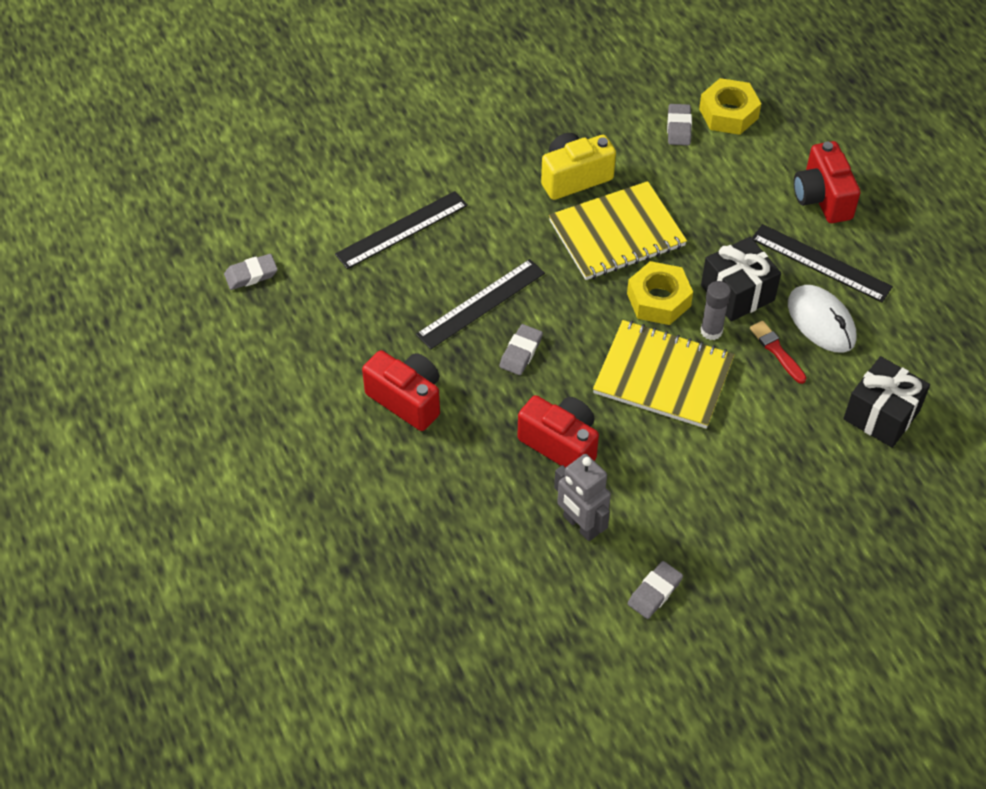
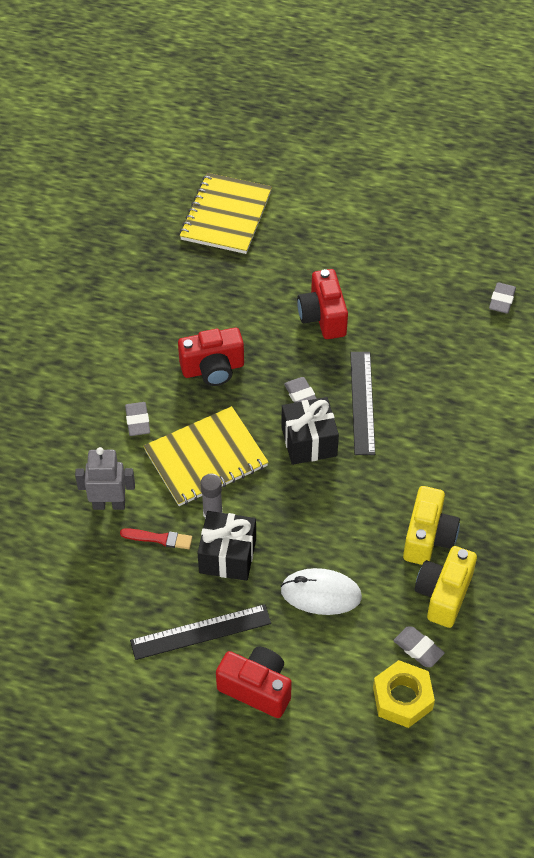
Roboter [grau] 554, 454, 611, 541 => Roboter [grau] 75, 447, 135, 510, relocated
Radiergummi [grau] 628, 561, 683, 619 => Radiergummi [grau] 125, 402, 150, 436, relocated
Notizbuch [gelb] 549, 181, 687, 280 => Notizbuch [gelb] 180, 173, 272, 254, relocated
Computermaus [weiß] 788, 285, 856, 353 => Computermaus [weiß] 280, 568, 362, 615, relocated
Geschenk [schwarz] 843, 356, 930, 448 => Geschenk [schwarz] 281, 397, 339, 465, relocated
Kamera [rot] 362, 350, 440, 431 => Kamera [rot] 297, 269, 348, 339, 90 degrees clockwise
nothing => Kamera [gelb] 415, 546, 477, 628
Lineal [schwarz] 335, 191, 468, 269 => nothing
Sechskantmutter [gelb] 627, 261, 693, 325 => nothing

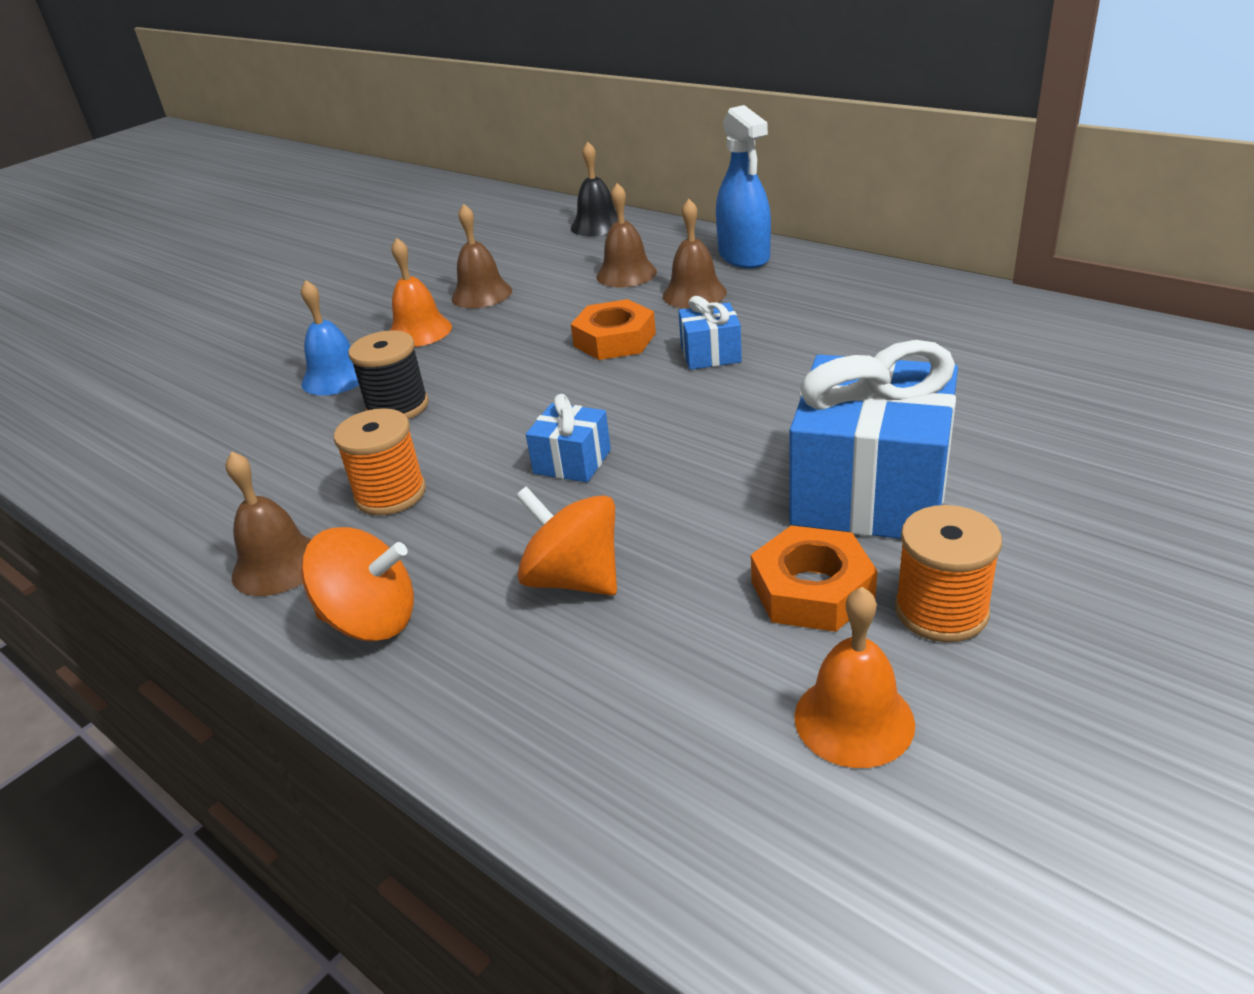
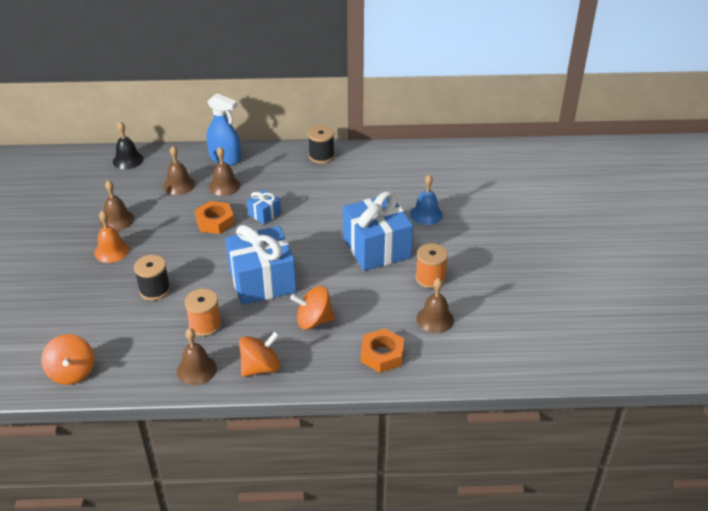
nothing => Kreisel [orange] 41, 334, 94, 385
Geschenk [blau] 526, 394, 611, 482 => Geschenk [blau] 225, 225, 296, 305, x2.14
nothing => Garnrolle [schwarz] 308, 125, 335, 164
Sechskantmutter [orange] 751, 525, 877, 632 => Sechskantmutter [orange] 361, 328, 404, 373, relocated
Glocke [blau] 301, 280, 359, 395 => Glocke [blau] 410, 175, 443, 225, relocated
Glocke [orange] 794, 587, 915, 768 => Glocke [braun] 416, 278, 454, 333

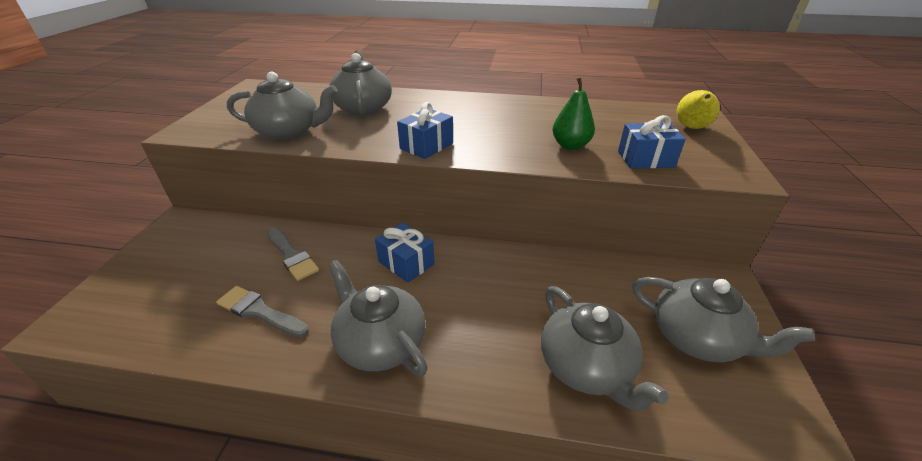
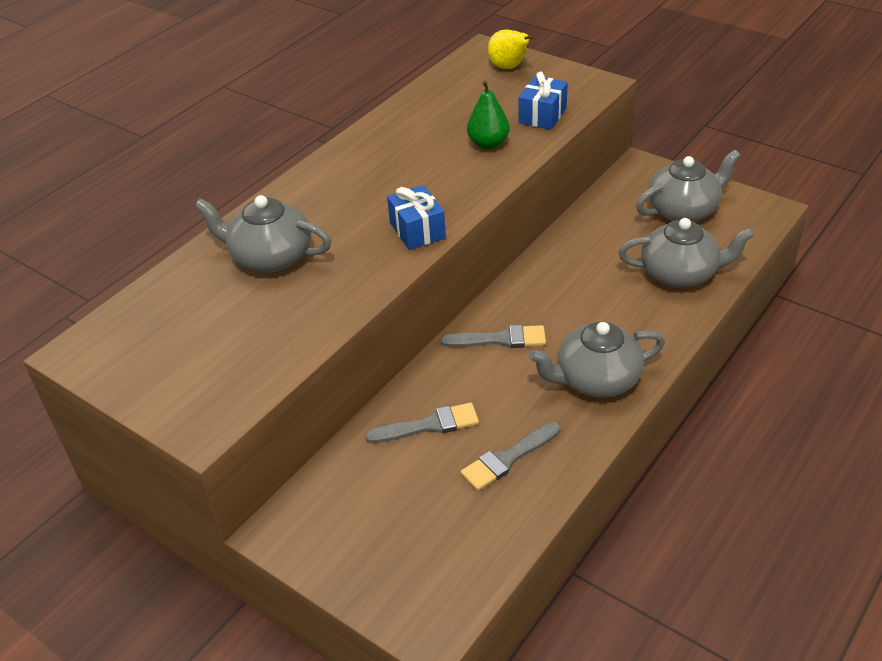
Geschenk [blau] 375, 222, 435, 283 => Pinsel [grau] 441, 325, 546, 348
Teekanne [grau] 227, 72, 338, 140 => nothing

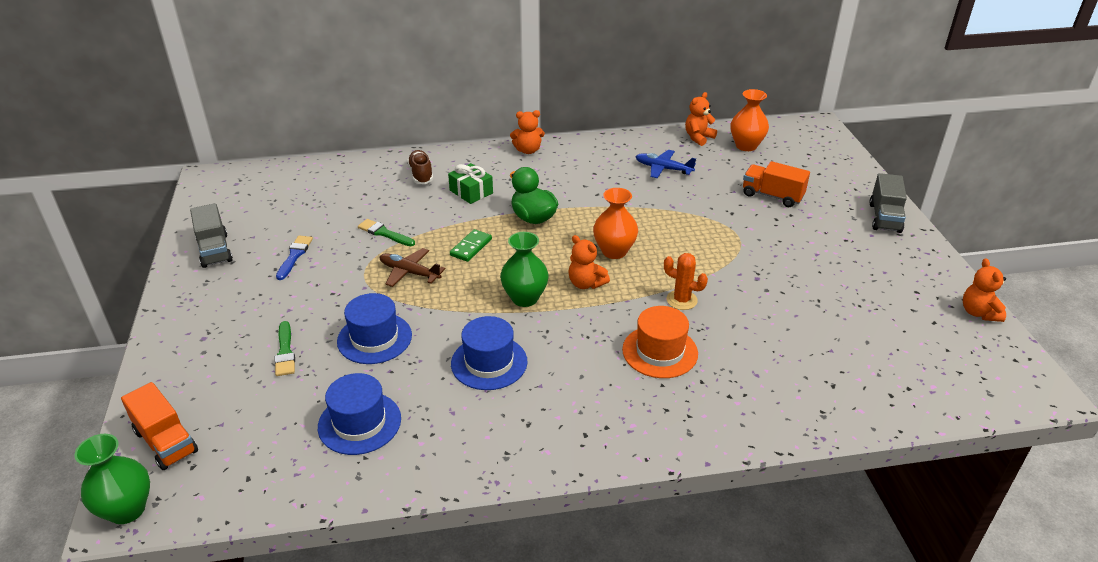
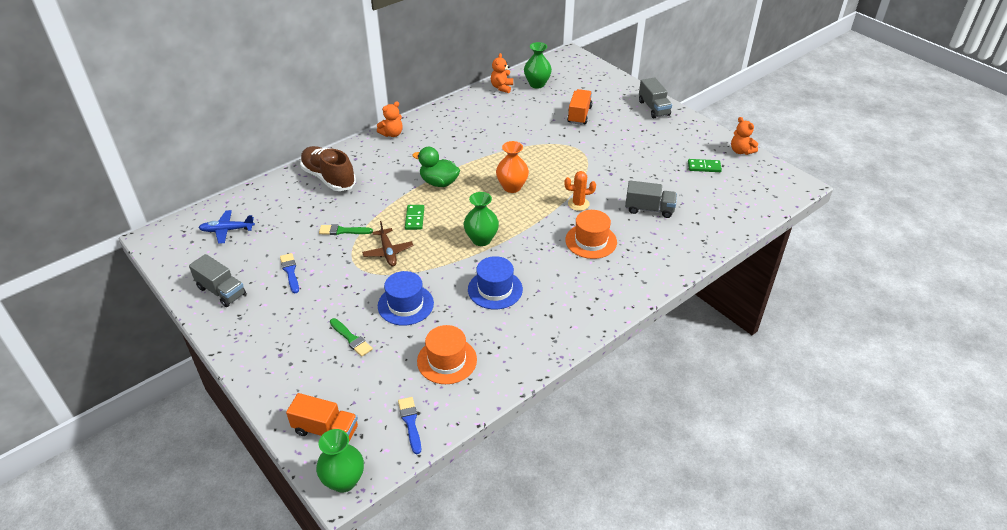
Flugzeug [blau] 636, 150, 696, 178 => Flugzeug [blau] 199, 210, 255, 244, relocated
Schuh [braun] 407, 150, 433, 184 => Schuh [braun] 300, 146, 356, 191, x1.69
Flugzeug [braun] 380, 248, 445, 287 => Flugzeug [braun] 362, 221, 413, 266, 105 degrees counterclockwise
nothing => Pinsel [blau] 398, 397, 421, 454
Hut [blau] 318, 373, 401, 455 => Hut [orange] 417, 325, 477, 384
Vase [orange] 731, 89, 769, 151 => Vase [grün] 524, 42, 552, 88
Lastwagen [orange] 743, 161, 810, 207 => Lastwagen [orange] 567, 89, 592, 125, 105 degrees clockwise
nothing => Lastwagen [grau] 625, 181, 677, 218
nothing => Dominostein [grün] 688, 159, 722, 172
Geschenk [grün] 448, 163, 493, 204 => nothing
Teddybär [orange] 568, 235, 610, 289 => nothing

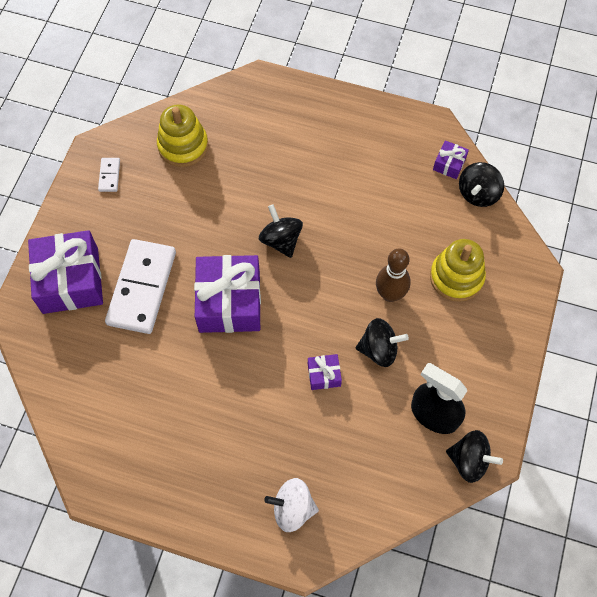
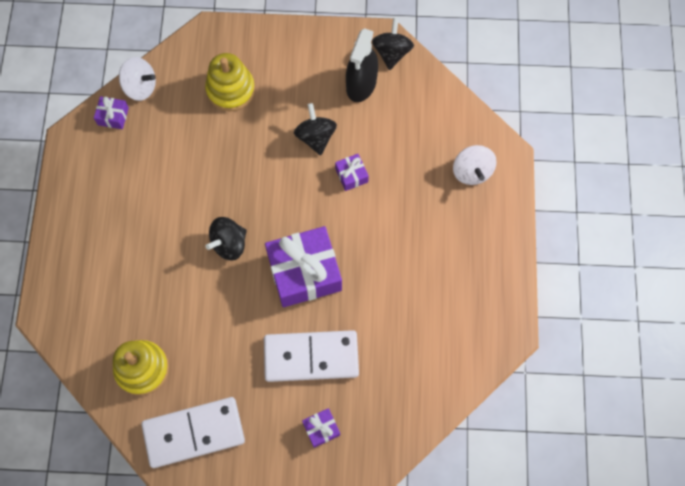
Kreisel [schwarz] 459, 162, 504, 207 => Kreisel [weiß] 119, 57, 156, 101
Dominostein [weiß] 98, 158, 120, 192 => Dominostein [weiß] 141, 397, 245, 468, x2.36
Geschenk [lila] 28, 230, 103, 314 => Geschenk [lila] 302, 408, 340, 448, x0.45
Bowlingkegel [braun] 376, 248, 411, 302 => nothing

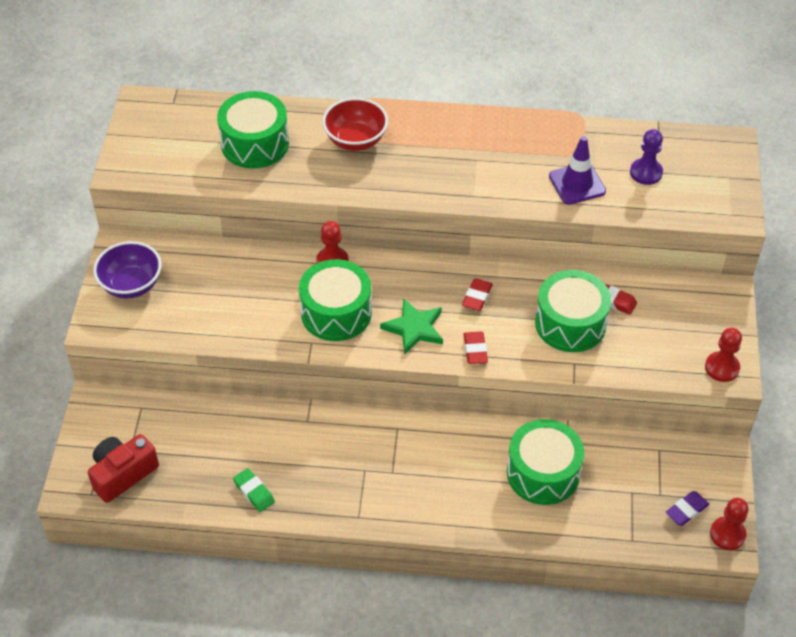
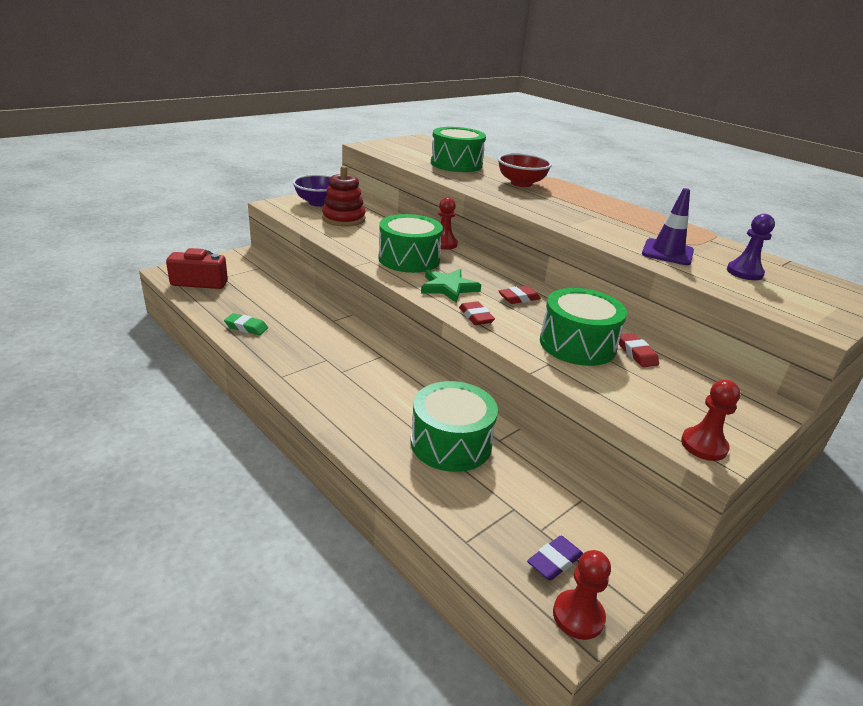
Radiergummi [grün] 233, 468, 275, 512 => Radiergummi [grün] 224, 313, 268, 335, 75 degrees counterclockwise
nothing => Stapelspielzeug [rot] 322, 166, 365, 226
Radiergummi [rot] 464, 331, 488, 364 => Radiergummi [rot] 459, 301, 495, 325, 60 degrees counterclockwise
Radiergummi [lila] 666, 491, 709, 526 => Radiergummi [lila] 527, 536, 583, 581, 45 degrees counterclockwise

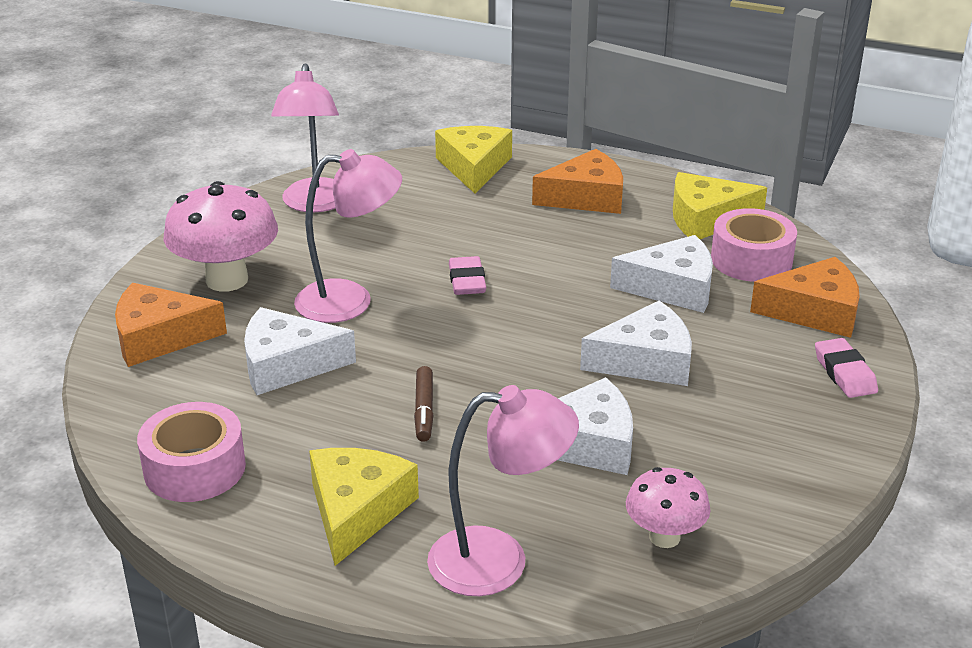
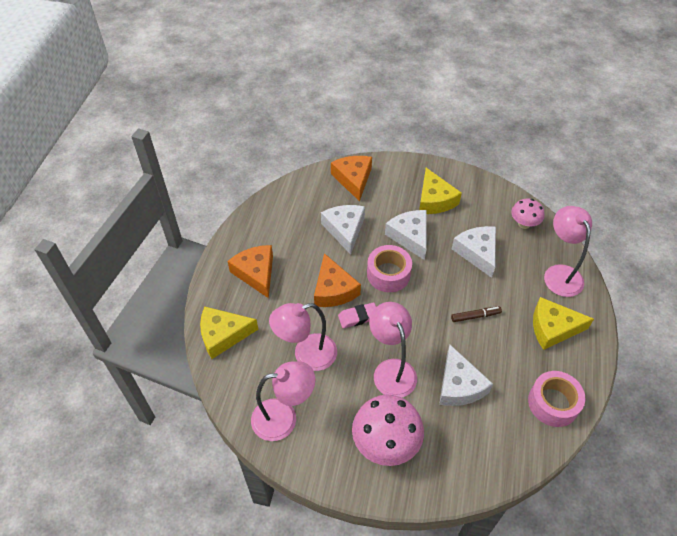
nothing => Lampe [rosa] 269, 303, 337, 371
Käse [orange] 115, 283, 227, 367 => Käse [orange] 314, 253, 361, 307, relocated
Klebeband [rosa] 711, 208, 797, 282 => Klebeband [rosa] 367, 245, 412, 292, relocated
Käse [gelb] 673, 172, 767, 239 => Käse [gelb] 419, 168, 462, 214, relocated
Radiergummi [rosa] 815, 338, 878, 398 => nothing

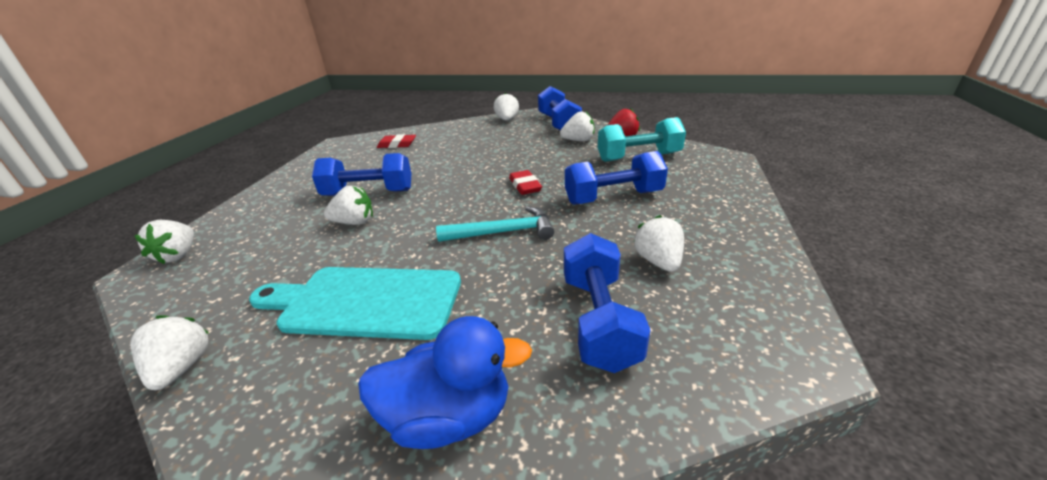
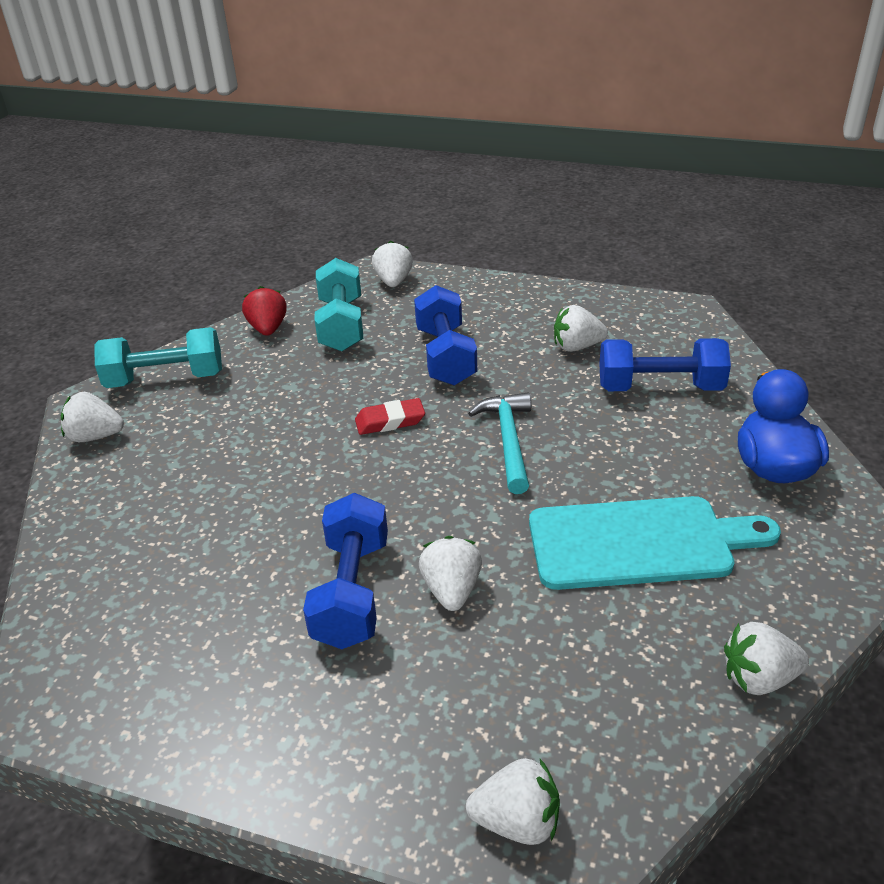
Hantel [blau] 538, 86, 582, 130 => Hantel [türkis] 94, 327, 222, 388
Erdbeere [weiß] 560, 112, 595, 141 => Erdbeere [weiß] 372, 241, 413, 287, relocated
Schneidebrett [türkis] 249, 267, 461, 340 => Schneidebrett [türkis] 529, 496, 781, 590, 105 degrees counterclockwise
Radiergummi [rot] 377, 134, 416, 148 => nothing

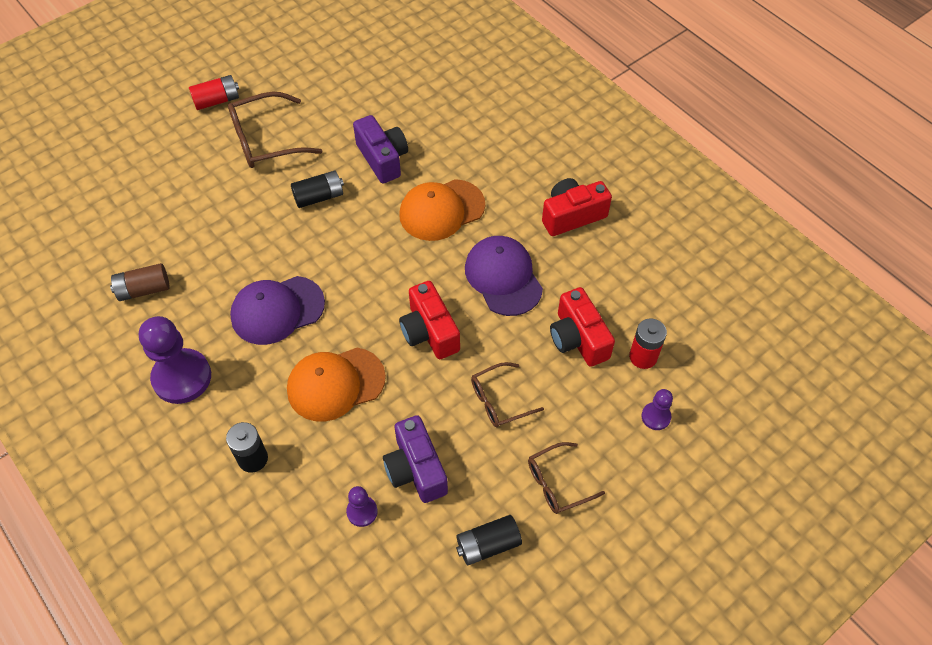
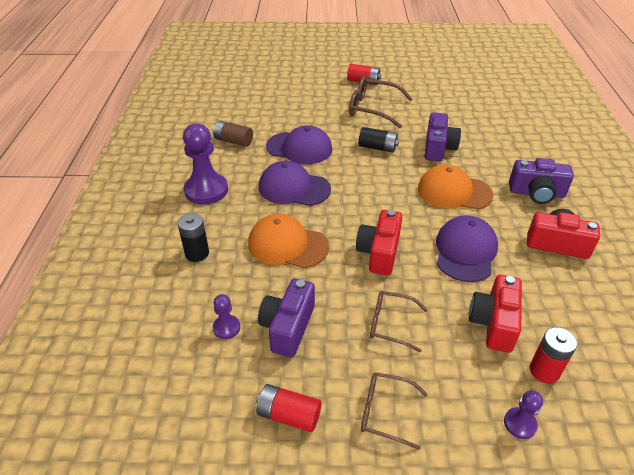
Batterie [schwarz] 456, 515, 522, 565 => Batterie [rot] 256, 384, 321, 432
nothing => Kappe [lila] 266, 125, 332, 164
nothing => Kamera [lila] 509, 158, 574, 204

